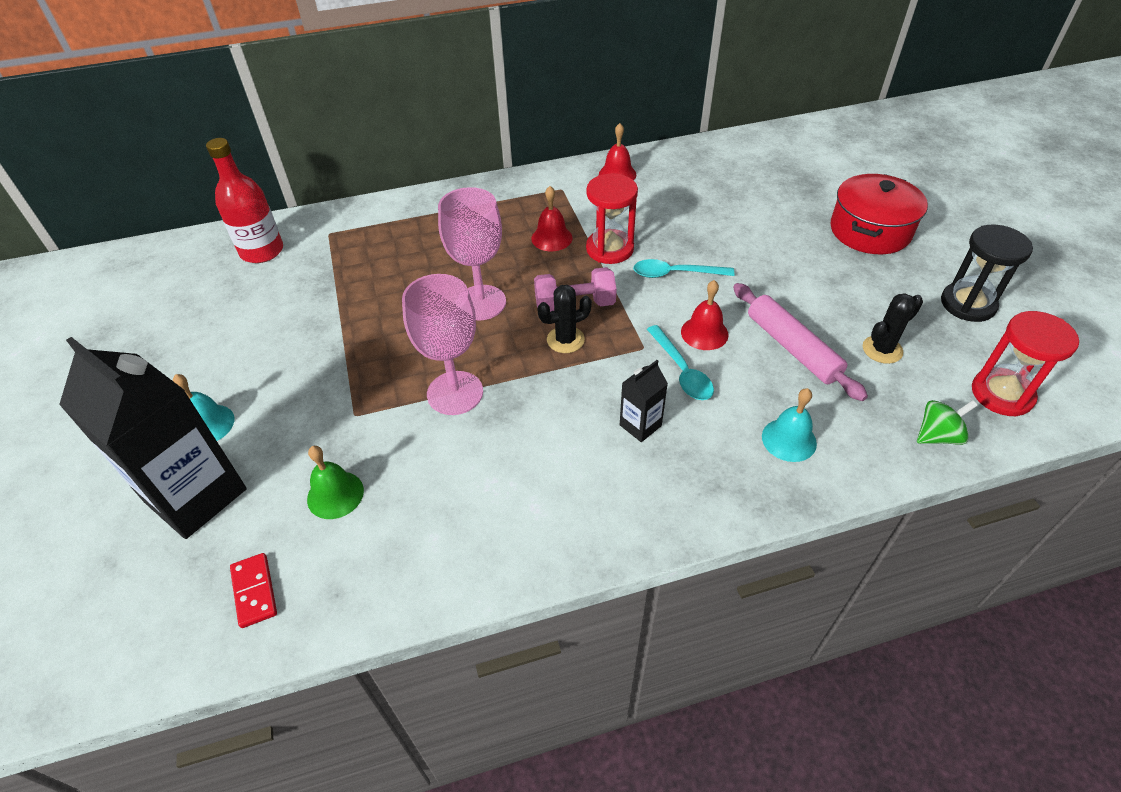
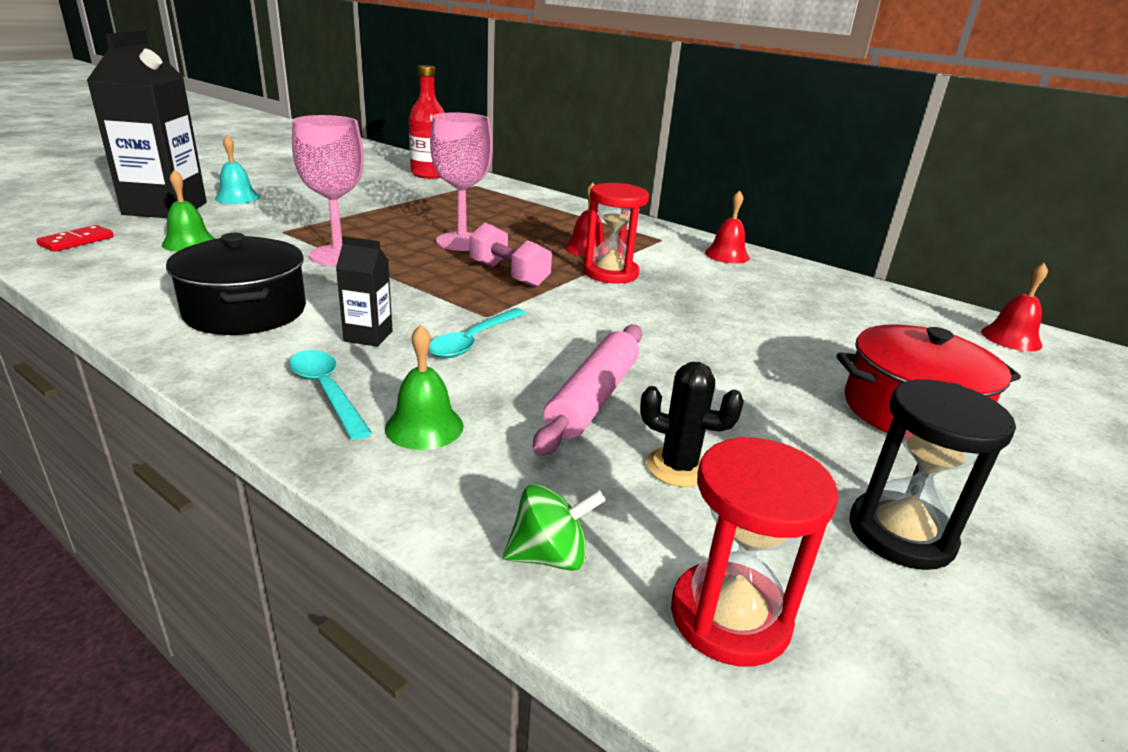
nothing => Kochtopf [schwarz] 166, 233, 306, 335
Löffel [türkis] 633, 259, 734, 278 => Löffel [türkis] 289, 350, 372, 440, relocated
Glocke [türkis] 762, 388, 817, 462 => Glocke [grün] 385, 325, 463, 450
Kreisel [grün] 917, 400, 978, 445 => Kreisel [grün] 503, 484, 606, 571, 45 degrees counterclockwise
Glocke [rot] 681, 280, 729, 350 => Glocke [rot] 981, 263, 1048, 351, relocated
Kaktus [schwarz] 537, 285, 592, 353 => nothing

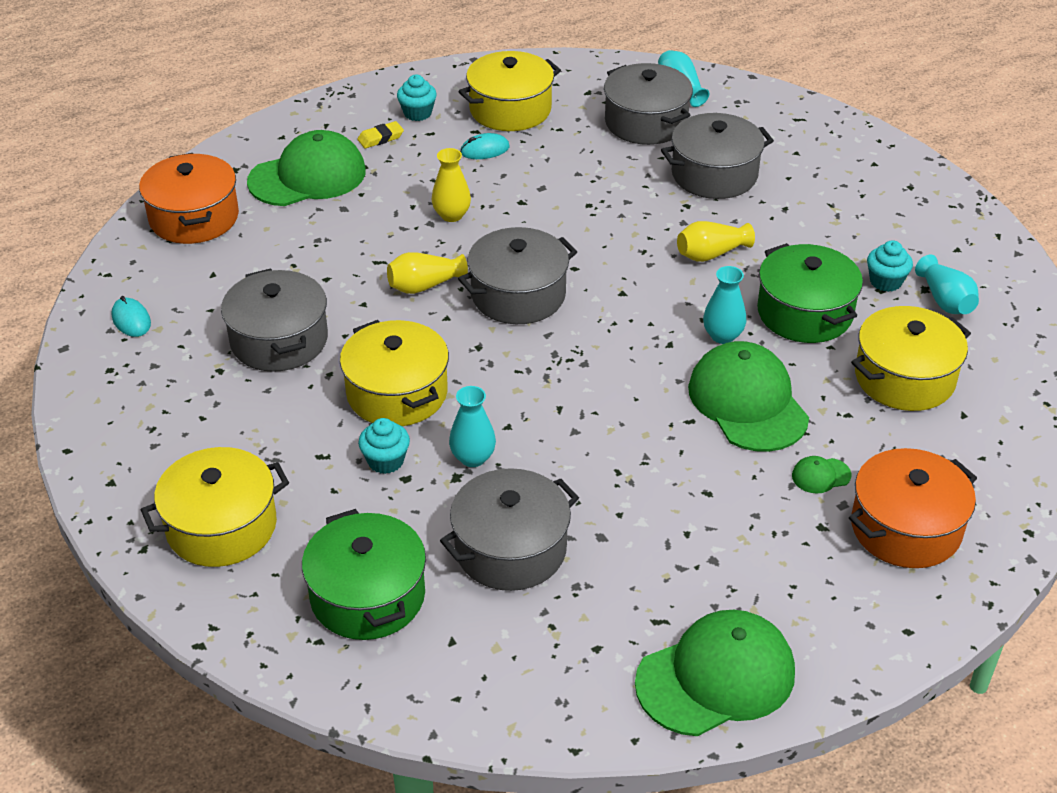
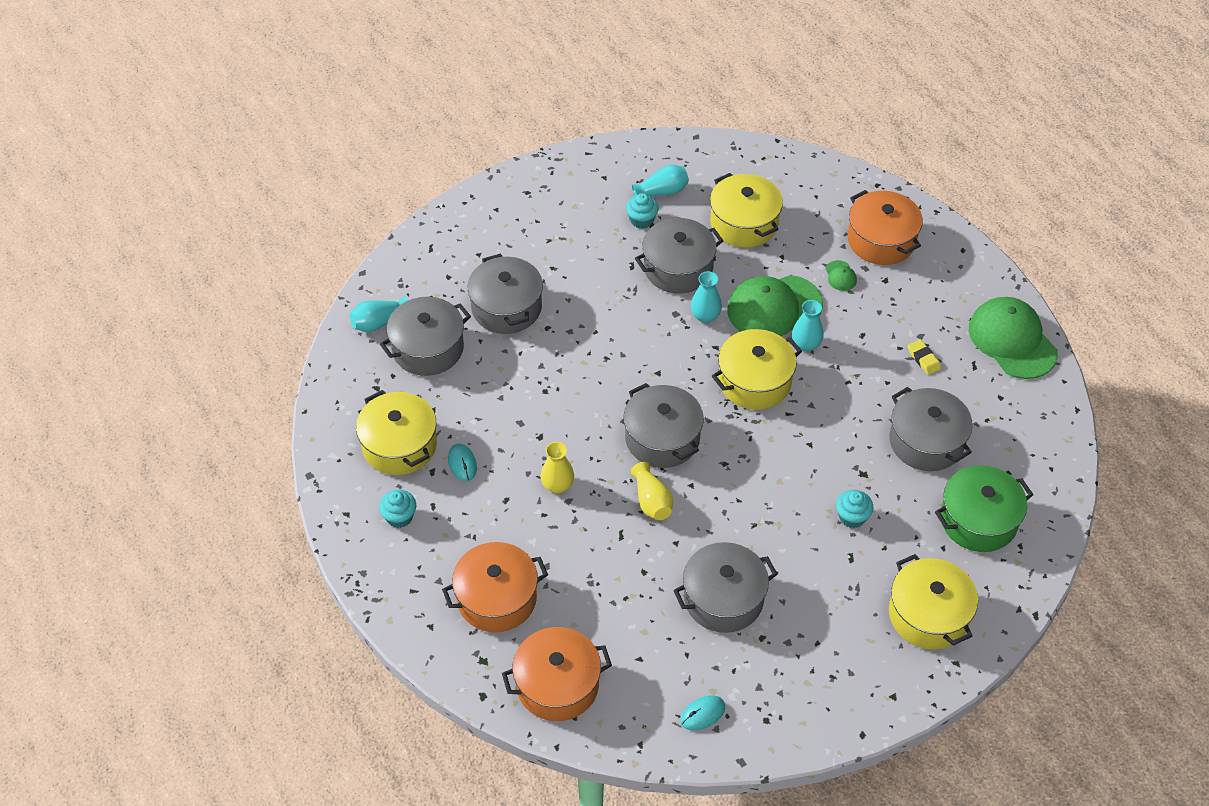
Kappe [grün] 247, 130, 366, 206 => Kochtopf [orange] 442, 542, 548, 632
Kochtopf [grün] 757, 243, 863, 343 => Kochtopf [grau] 635, 218, 723, 294
Kochtopf [gelb] 340, 320, 449, 426 => Kochtopf [gelb] 712, 329, 802, 410, relocated
Vase [türkis] 449, 386, 496, 467 => Vase [türkis] 792, 300, 824, 352, relocated
Radiergummi [gelb] 357, 121, 404, 148 => Radiergummi [gelb] 908, 339, 941, 375, relocated
Vase [gelb] 677, 221, 755, 262 => nothing

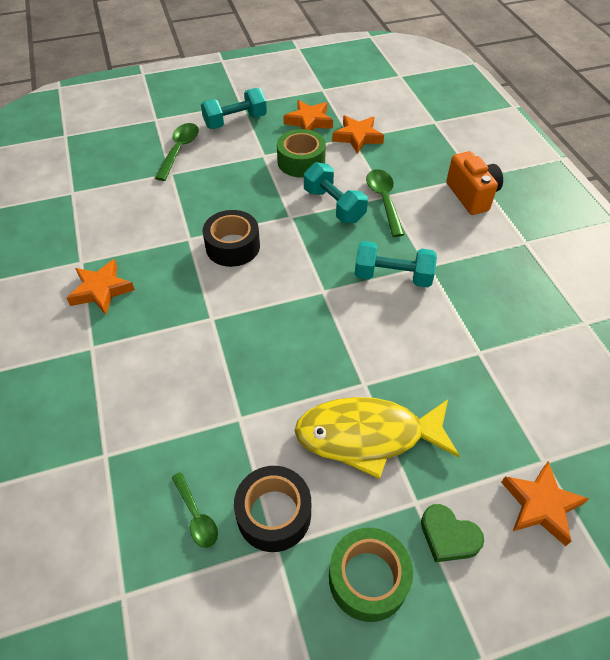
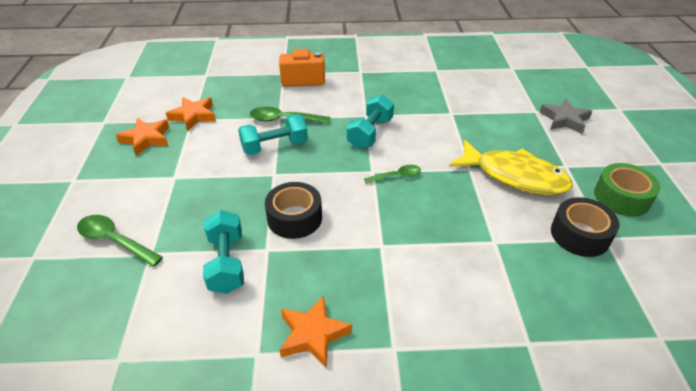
Hantel [türkis] 201, 88, 267, 129 => Hantel [türkis] 203, 210, 244, 294, relocated
Löffel [grün] 171, 472, 218, 548 => Löffel [grün] 364, 165, 421, 184, relocated
Fisch [gelb] 295, 397, 460, 479 => Fisch [gelb] 449, 140, 573, 195, 75 degrees counterclockwise
Stern [orange] 501, 461, 589, 546 => Stern [grau] 540, 99, 592, 134
Klebeband [grün] 277, 129, 326, 178 => nothing
Herz [grün] 421, 504, 484, 562 => nothing

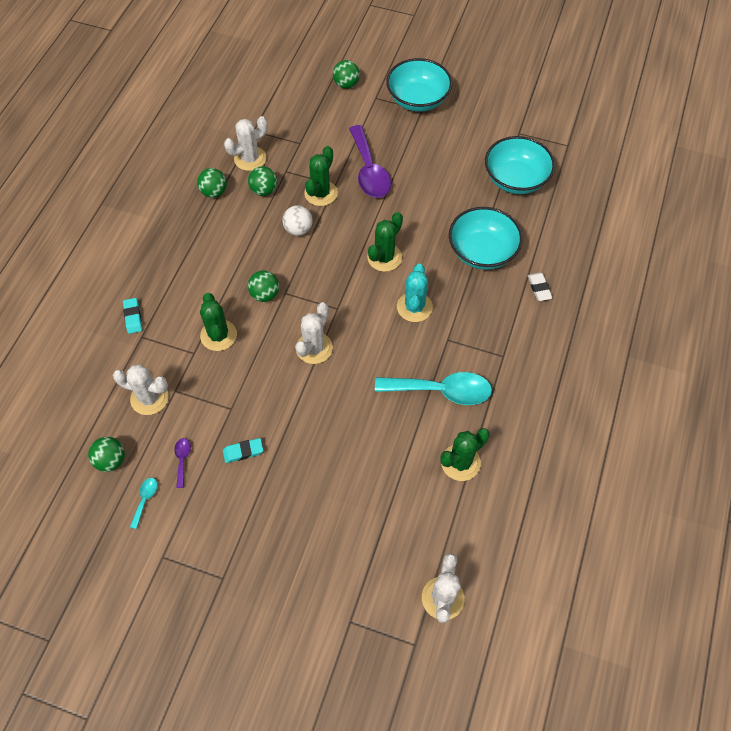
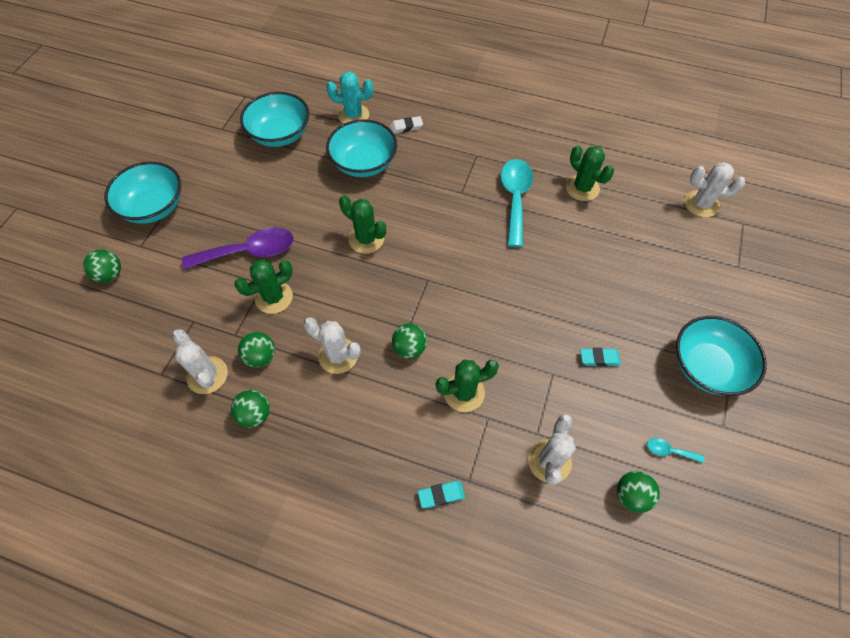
Kaktus [grün] 304, 146, 338, 206 => Kaktus [grün] 234, 259, 293, 314, 60 degrees counterclockwise
Kaktus [weiß] 295, 302, 333, 364 => Kaktus [weiß] 304, 317, 361, 374, relocated
Kaktus [türkis] 397, 264, 433, 322 => Kaktus [türkis] 326, 72, 374, 124, relocated
Radiergummi [türkis] 223, 438, 263, 463 => Radiergummi [türkis] 580, 348, 621, 366, 75 degrees counterclockwise
nothing => Schüssel [türkis] 676, 316, 767, 396
Löffel [lila] 174, 438, 191, 488 => nothing
Ball [weiß] 282, 205, 313, 236 => nothing

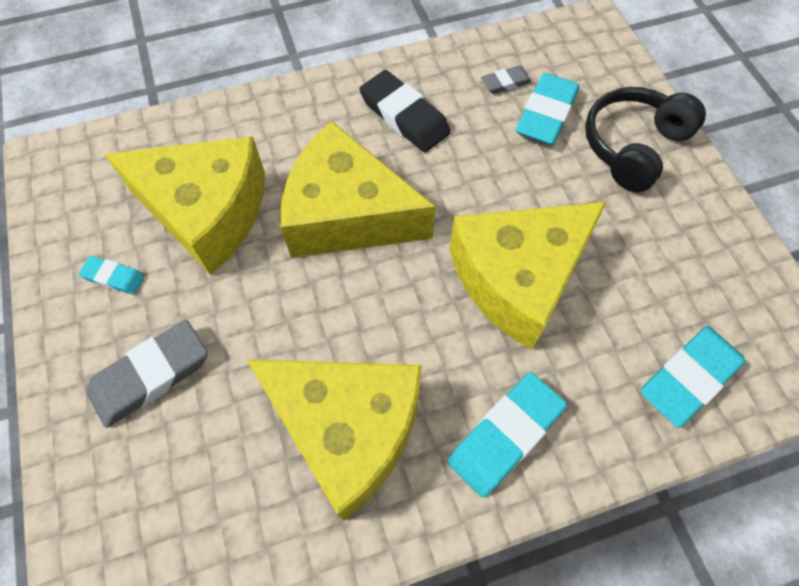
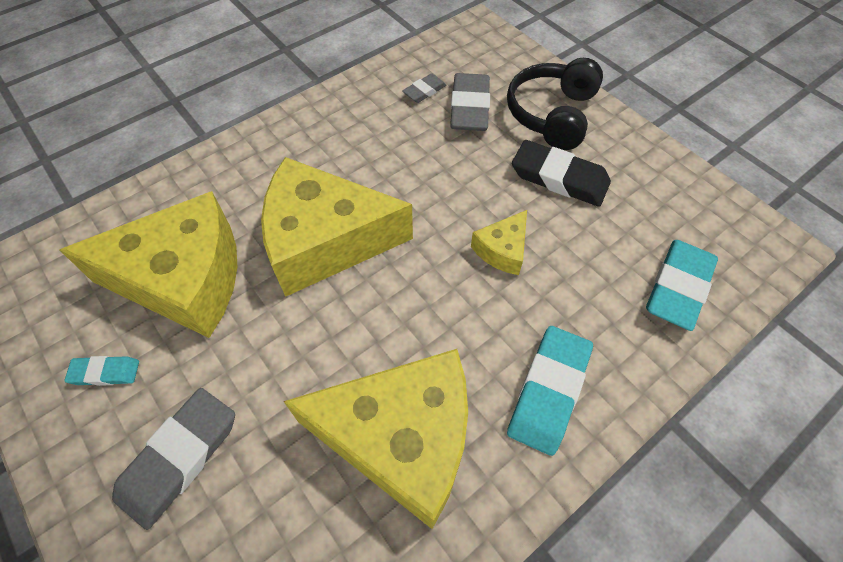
Radiergummi [türkis] 516, 73, 579, 145 => Radiergummi [grau] 450, 73, 490, 131
Käse [gelb] 450, 202, 607, 350 => Käse [gelb] 471, 210, 527, 275, x0.45
Radiergummi [schwarz] 359, 70, 451, 153 => Radiergummi [schwarz] 512, 140, 611, 207, relocated

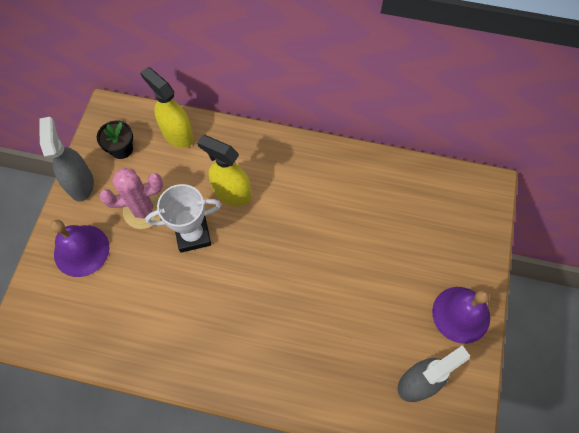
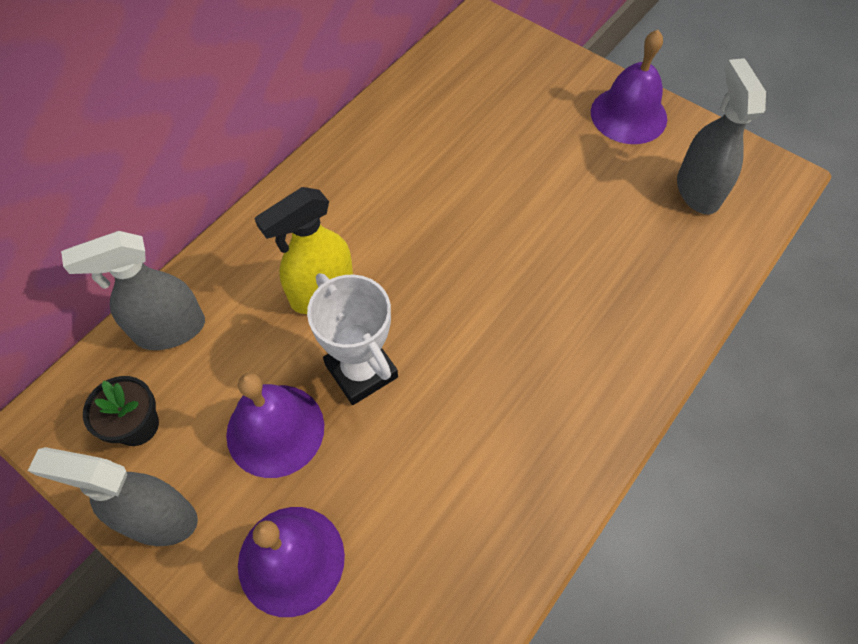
Sprühflasche [gelb] 140, 67, 194, 148 => Sprühflasche [grau] 61, 231, 205, 350
Kaktus [rosa] 99, 168, 163, 229 => Glocke [lila] 226, 373, 324, 478
Pokal [weiß] 145, 184, 221, 253 => Pokal [weiß] 307, 273, 398, 405, 45 degrees counterclockwise

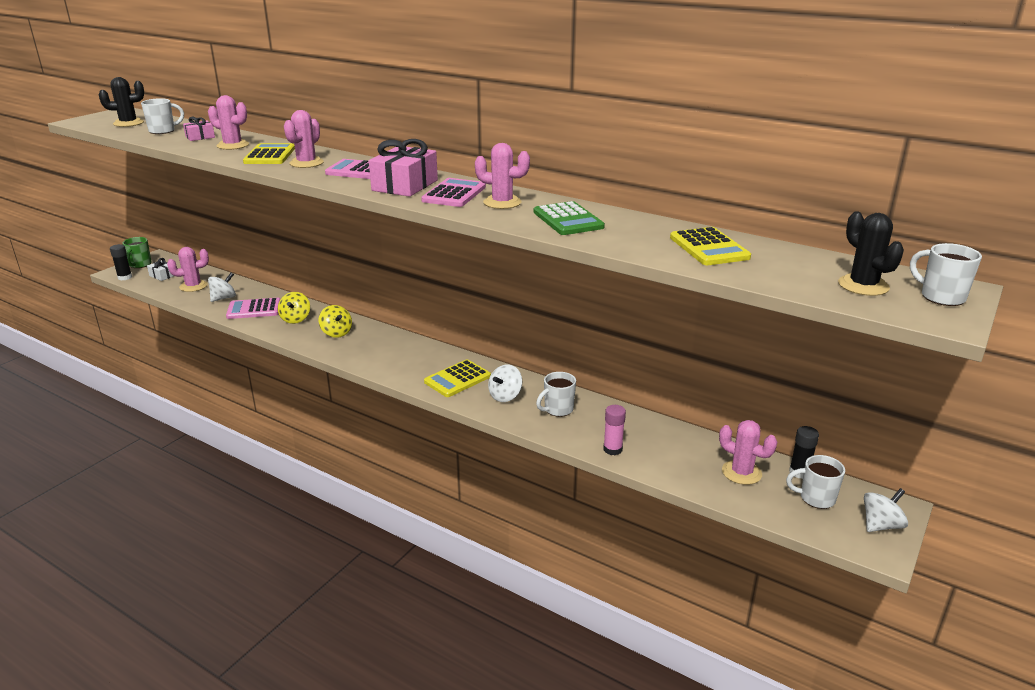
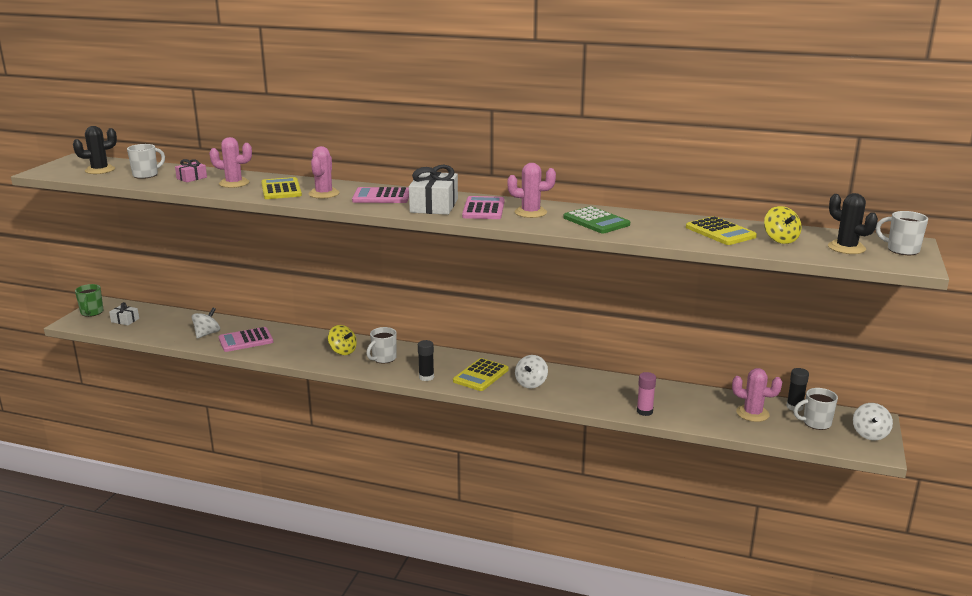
Tasse [weiß] 536, 372, 576, 417 => Tasse [weiß] 366, 327, 397, 363, relocated
Geschenk [rosa] 369, 139, 438, 197 => Geschenk [weiß] 409, 165, 458, 215
Klebestift [schwarz] 110, 244, 132, 280 => Klebestift [schwarz] 418, 340, 434, 381, relocated
Kreisel [gelb] 278, 292, 310, 324 => Kreisel [gelb] 764, 206, 802, 244, relocated
Kreisel [weiß] 864, 488, 908, 532 => Kreisel [weiß] 853, 403, 893, 440, 150 degrees clockwise
Kaktus [rosa] 167, 247, 209, 292 => nothing

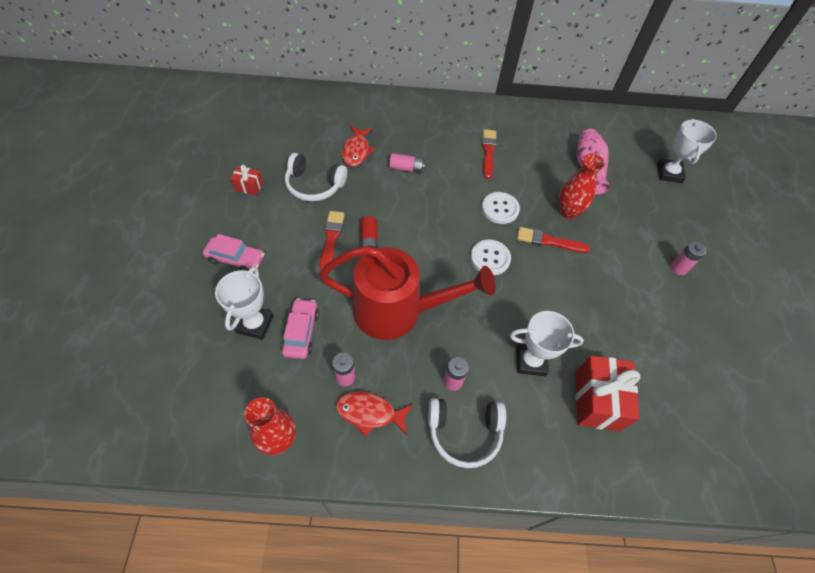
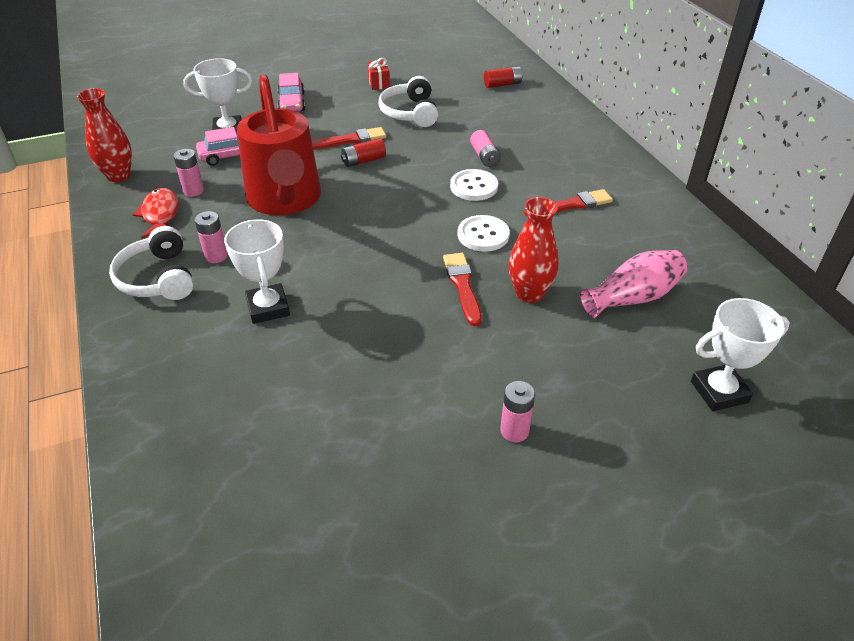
Knopf [weiß] 470, 240, 511, 275 => Knopf [weiß] 450, 169, 498, 201, relocated
nothing => Batterie [rot] 484, 66, 523, 88
Fisch [rot] 342, 126, 375, 167 => nothing
Geschenk [rot] 576, 355, 640, 432 => nothing

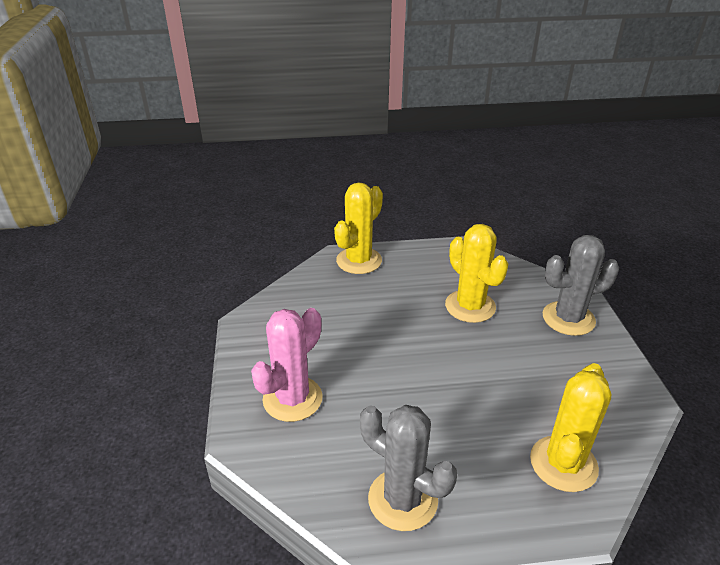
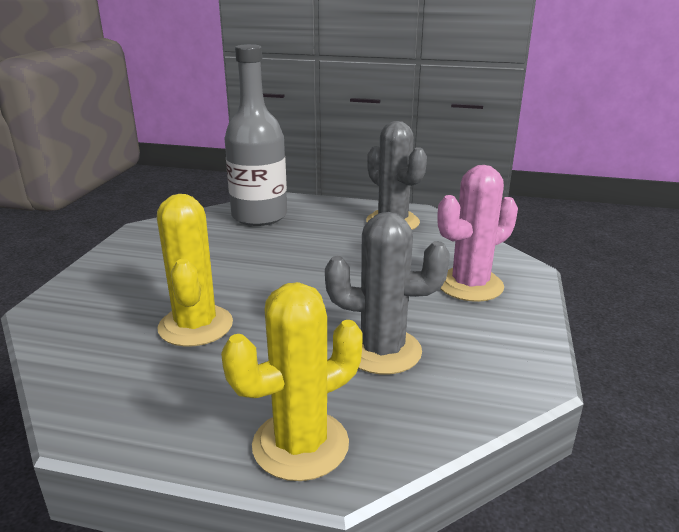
Kaktus [gelb] 530, 363, 611, 492 => Flasche [grau] 224, 44, 287, 226
Kaktus [grau] 543, 235, 619, 336 => Kaktus [grau] 325, 212, 450, 374, relocated

